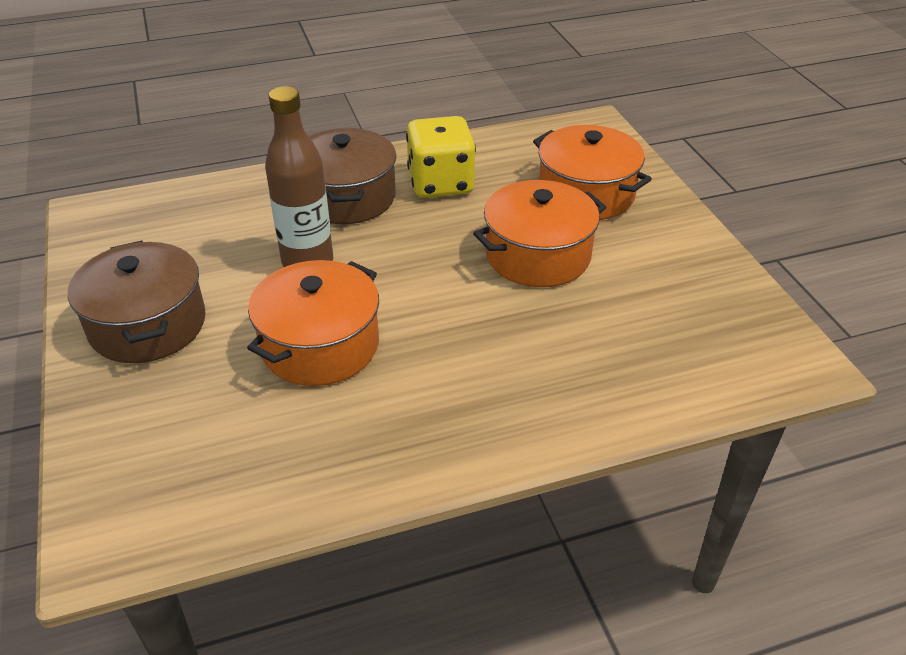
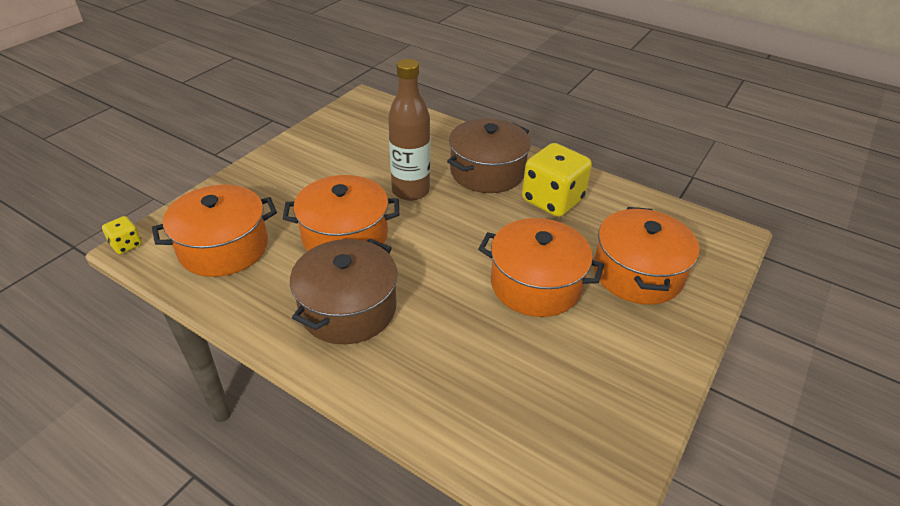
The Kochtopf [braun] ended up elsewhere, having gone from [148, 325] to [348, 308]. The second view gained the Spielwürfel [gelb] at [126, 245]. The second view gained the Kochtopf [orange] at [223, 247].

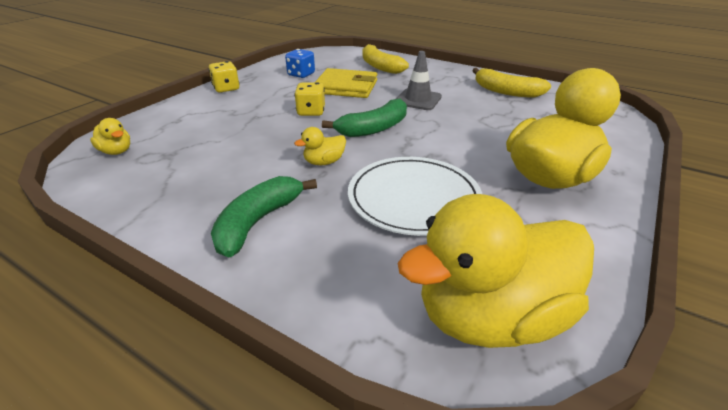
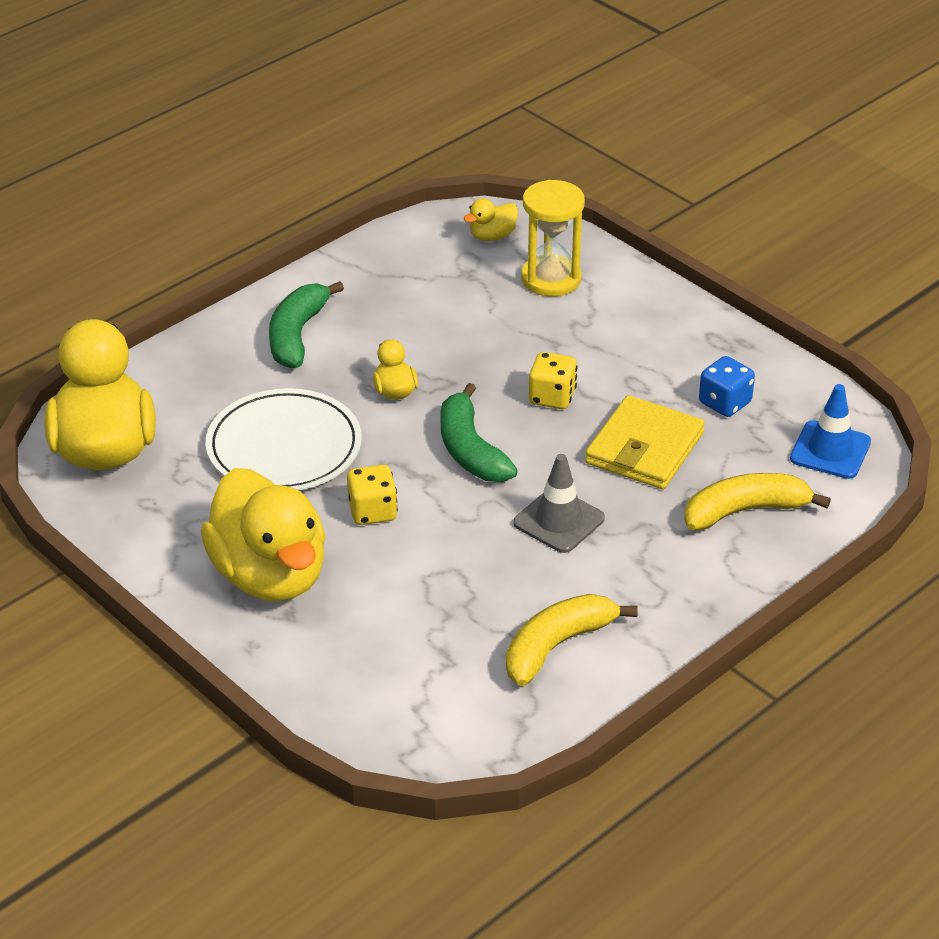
The Spielwürfel [gelb] ended up elsewhere, having gone from [226, 88] to [372, 511]. The Banane [grün] at [258, 222] ended up facing another way, 120 degrees counterclockwise from before. The second view gained the Sanduhr [gelb] at [551, 279]. The second view gained the Leitkegel [blau] at [830, 450].

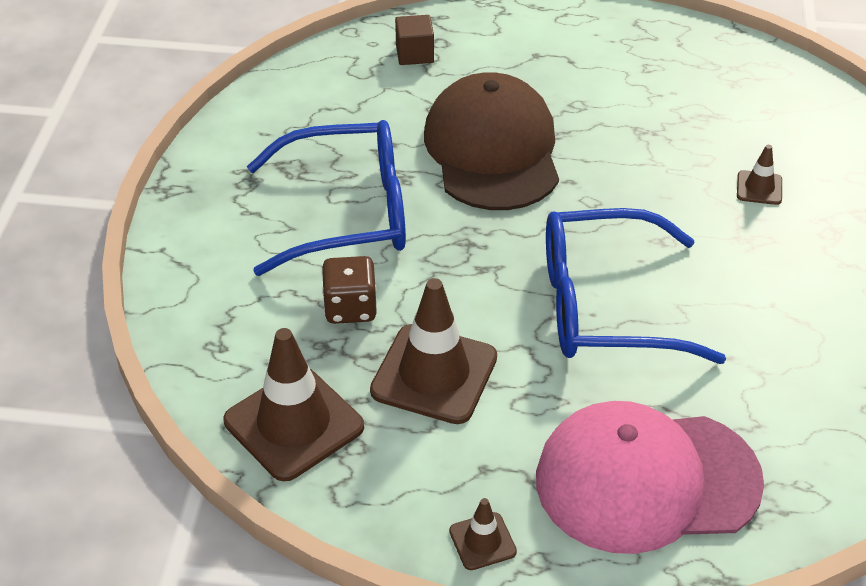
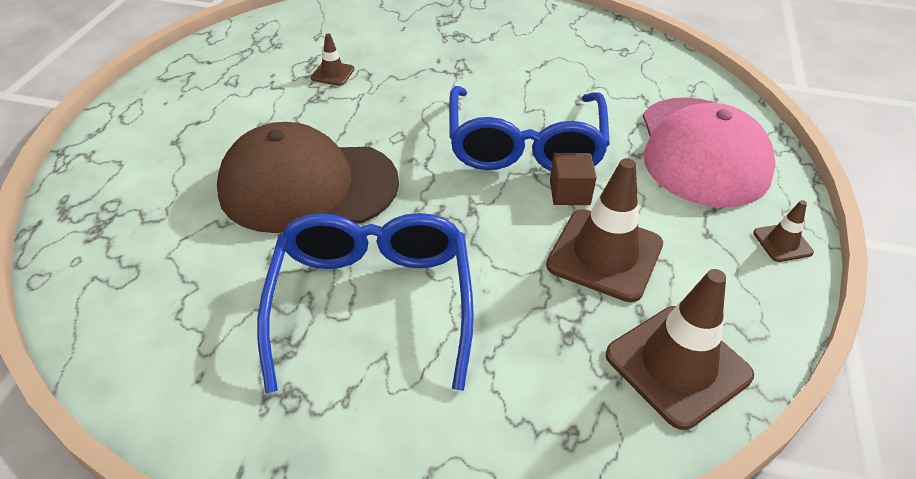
The second view lost the Spielwürfel [braun] at [350, 308]. The Kubus [braun] ended up elsewhere, having gone from [414, 54] to [569, 193]. The Leitkegel [braun] ended up elsewhere, having gone from [759, 188] to [332, 73].

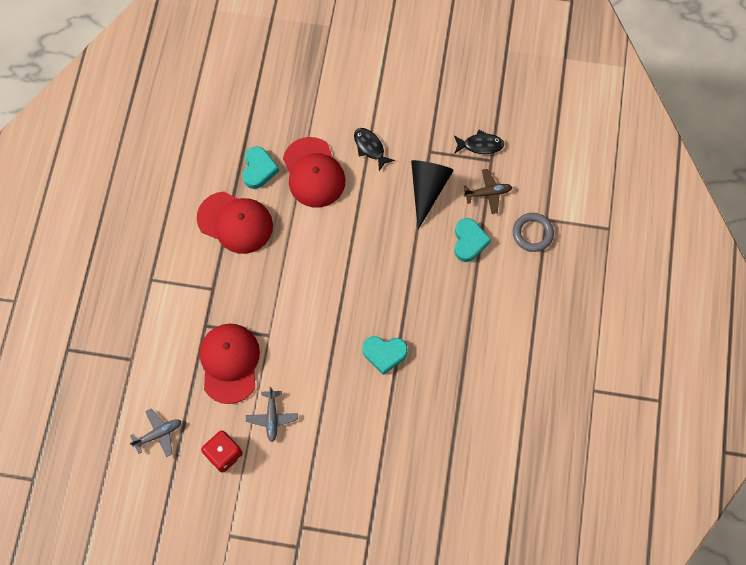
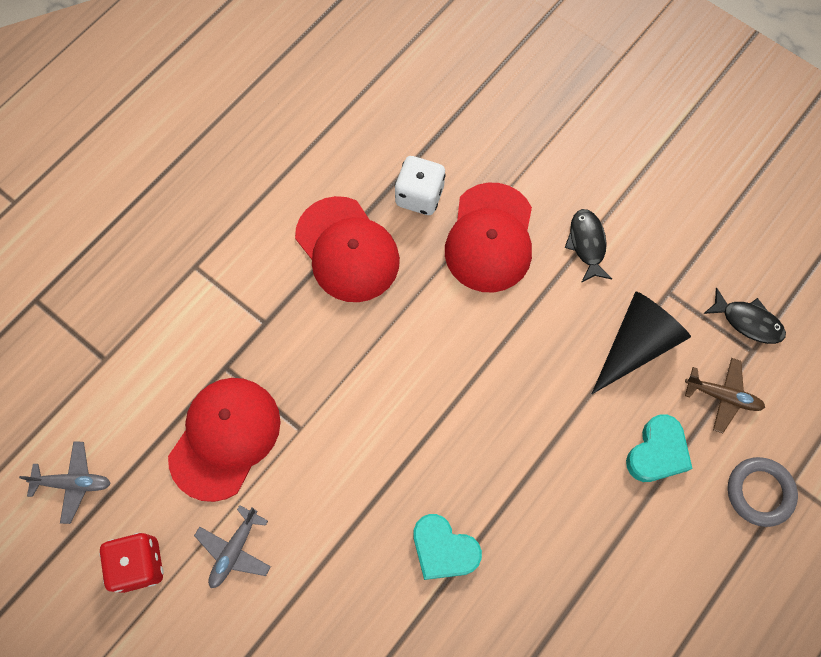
Where the Herz [türkis] stood at [259, 169], the Spielwürfel [weiß] came to stand at [419, 196].

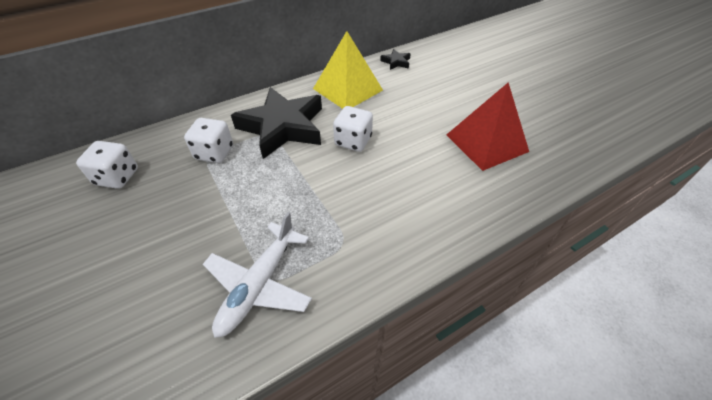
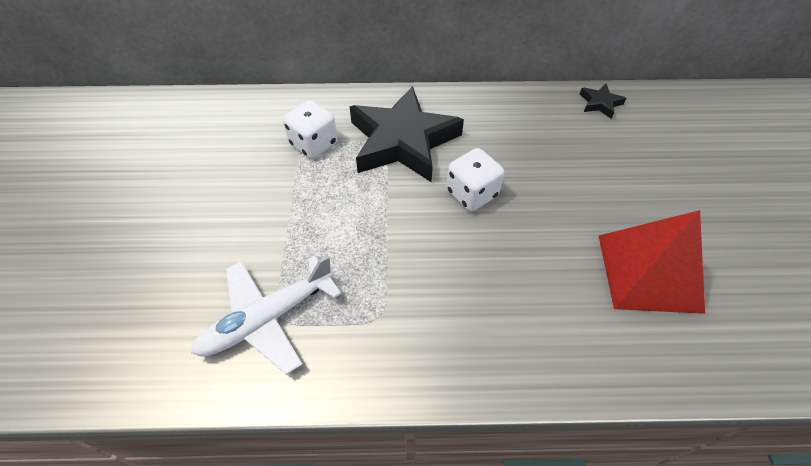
The second view lost the Spielwürfel [weiß] at [117, 177]. The second view lost the Pyramide [gelb] at [347, 89].

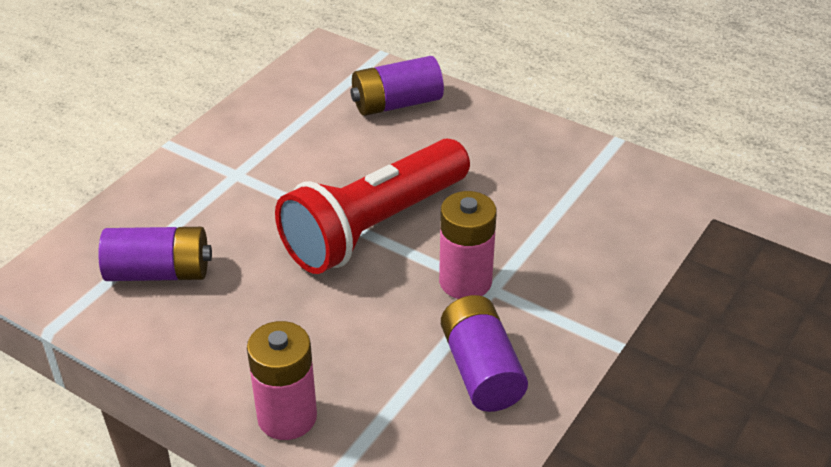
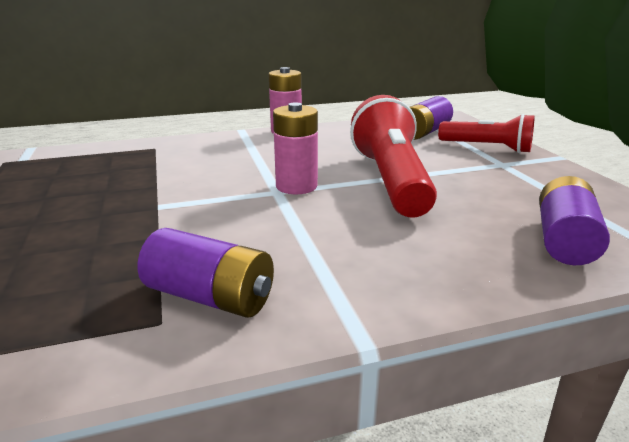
The Batterie [lila] ended up elsewhere, having gone from [481, 370] to [210, 297]. The second view gained the Taschenlampe [rot] at [487, 147].

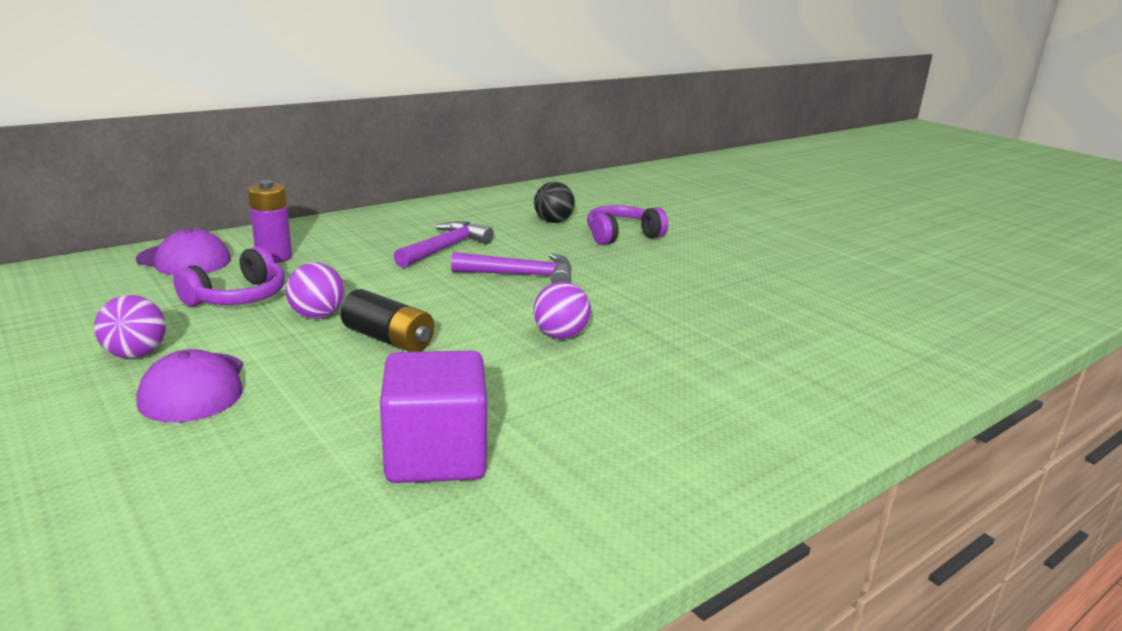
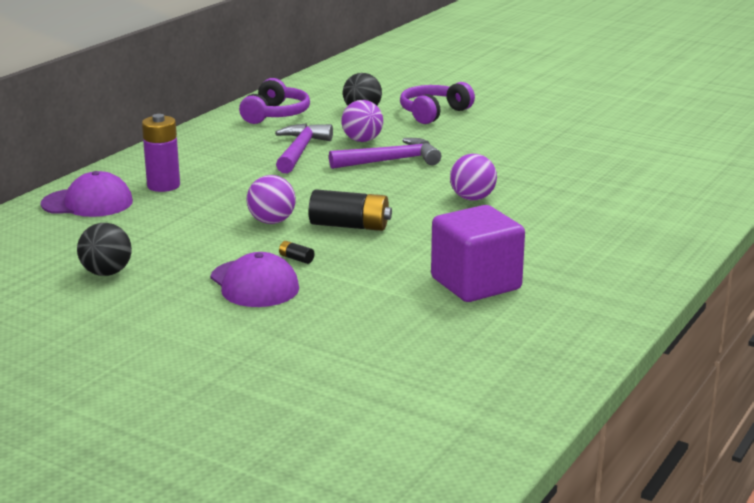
The Ball [lila] ended up elsewhere, having gone from [136, 354] to [362, 140]. The Kopfhörer [lila] ended up elsewhere, having gone from [238, 297] to [275, 115]. The second view gained the Ball [schwarz] at [106, 273]. The second view gained the Batterie [schwarz] at [296, 259].

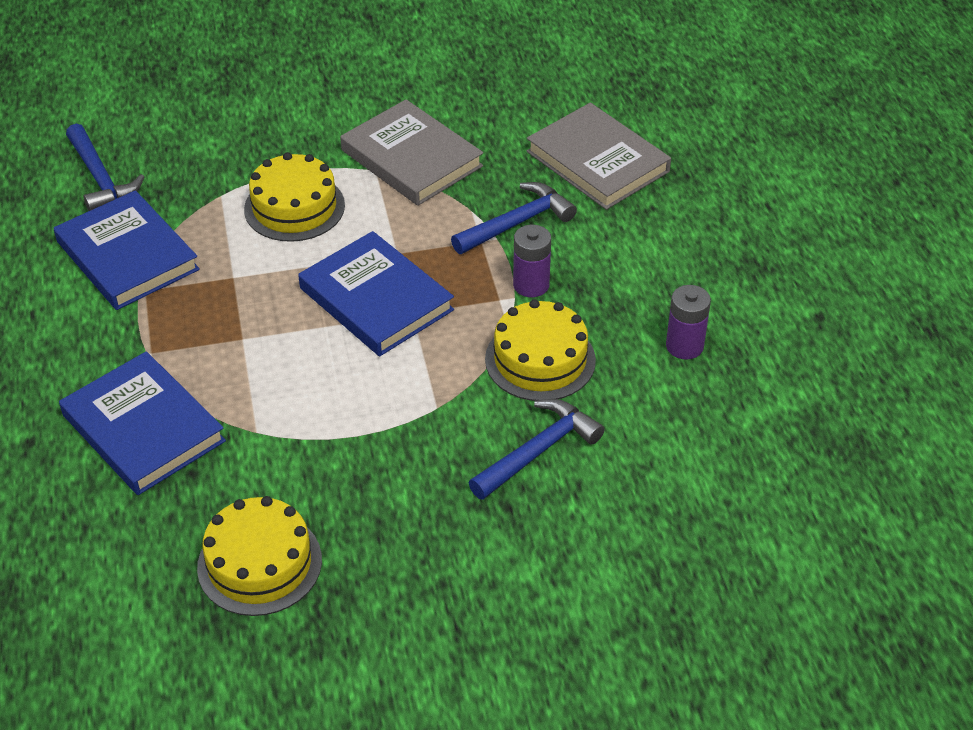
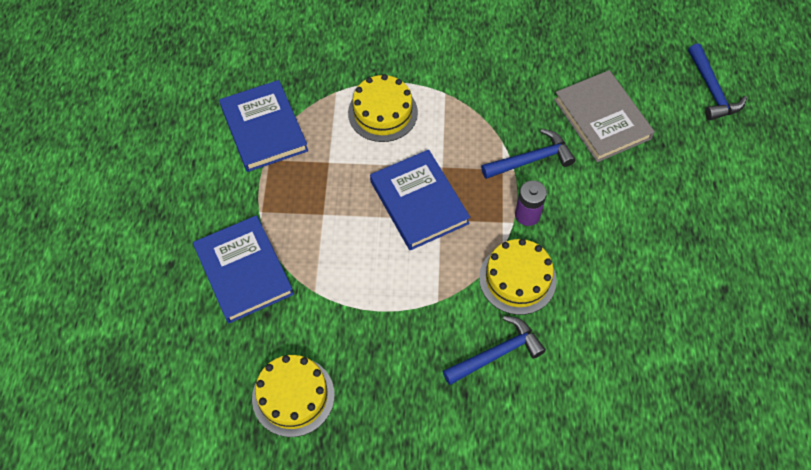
The Hammer [blau] ended up elsewhere, having gone from [101, 178] to [712, 90]. The second view lost the Buch [grau] at [411, 158]. The second view lost the Batterie [lila] at [684, 346].

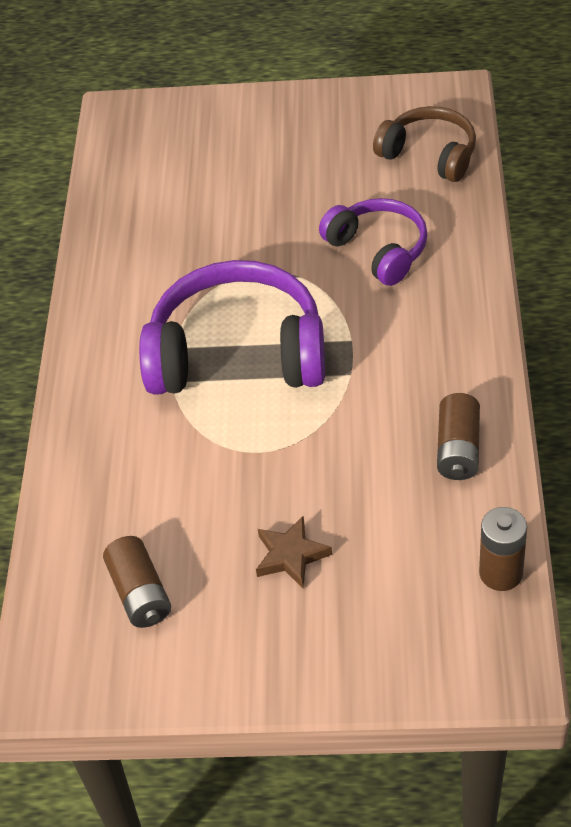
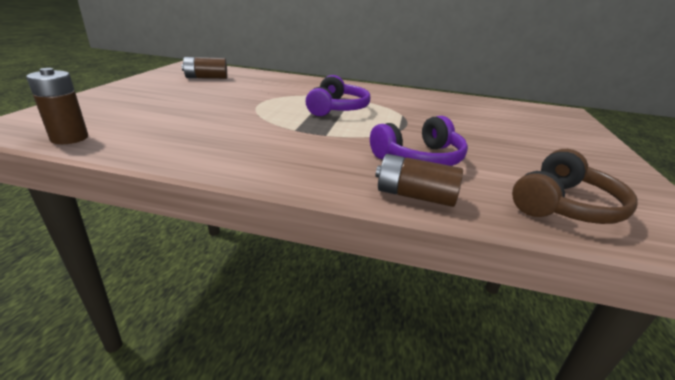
The size of the Kopfhörer [lila] at [237, 353] changed by a factor of 0.59. The second view lost the Stern [braun] at [291, 555]. The Batterie [braun] ended up elsewhere, having gone from [458, 449] to [415, 196].

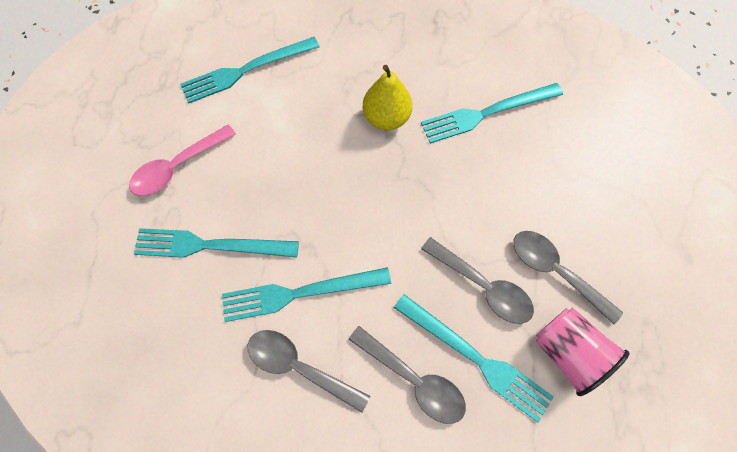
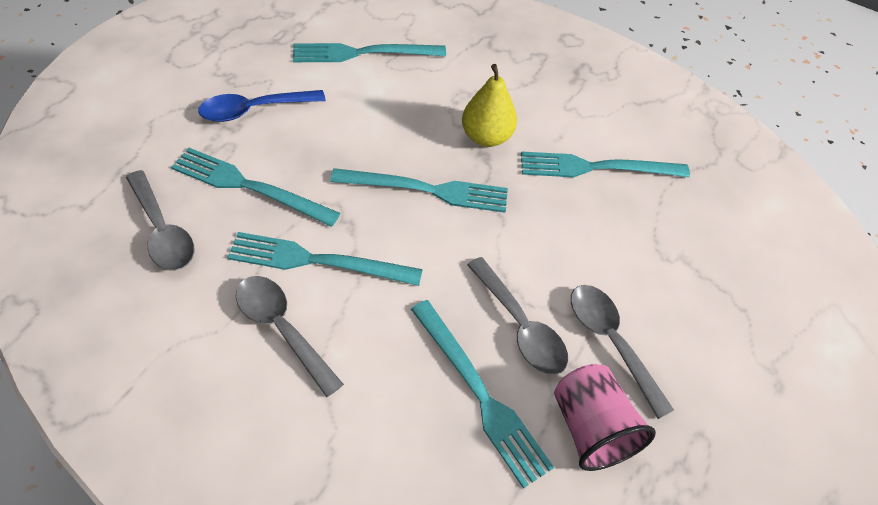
What was the Löffel [rosa] at [178, 167] turned into the Löffel [blau] at [254, 110]. The Löffel [grau] ended up elsewhere, having gone from [414, 379] to [163, 231]. The second view gained the Gabel [türkis] at [425, 190].

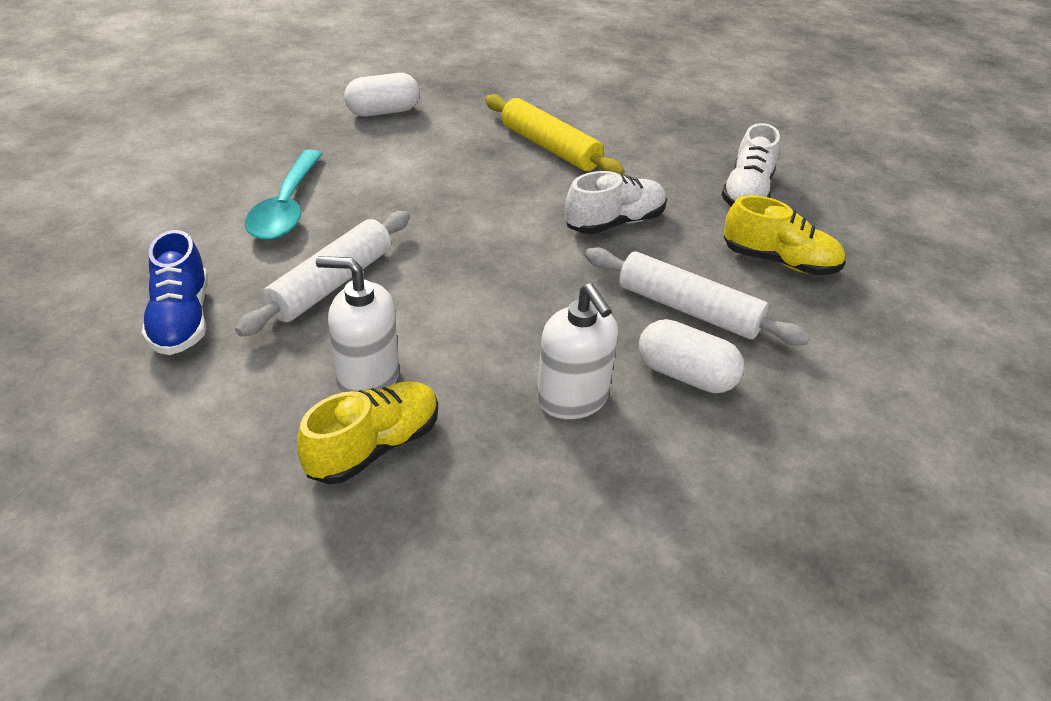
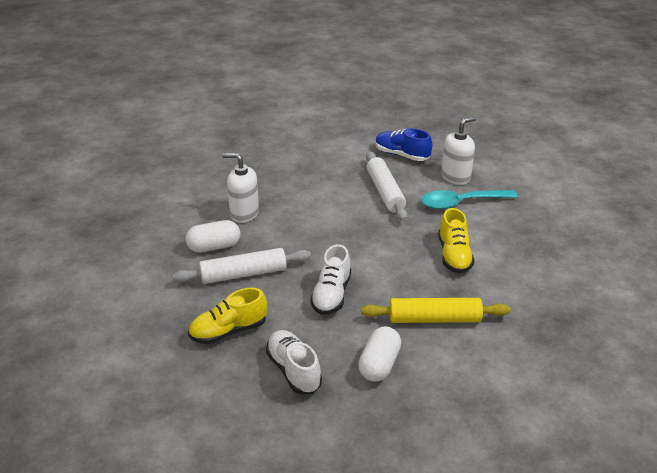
The Löffel [türkis] at [286, 208] ended up facing another way, 60 degrees counterclockwise from before. The Schuh [gelb] ended up elsewhere, having gone from [374, 447] to [454, 256]. The Seifenspender [weiß] ended up elsewhere, having gone from [367, 379] to [456, 177]. The Kapsel [weiß] ended up elsewhere, having gone from [383, 112] to [379, 364].

